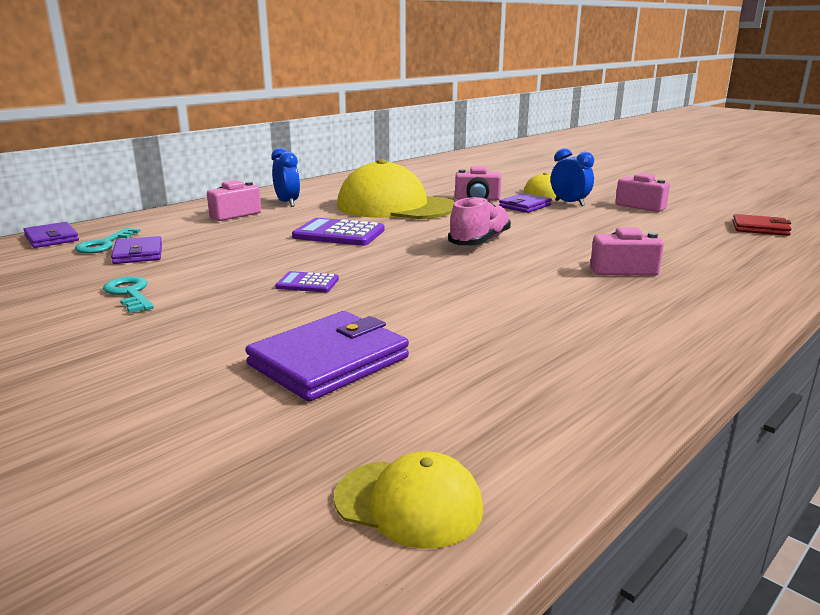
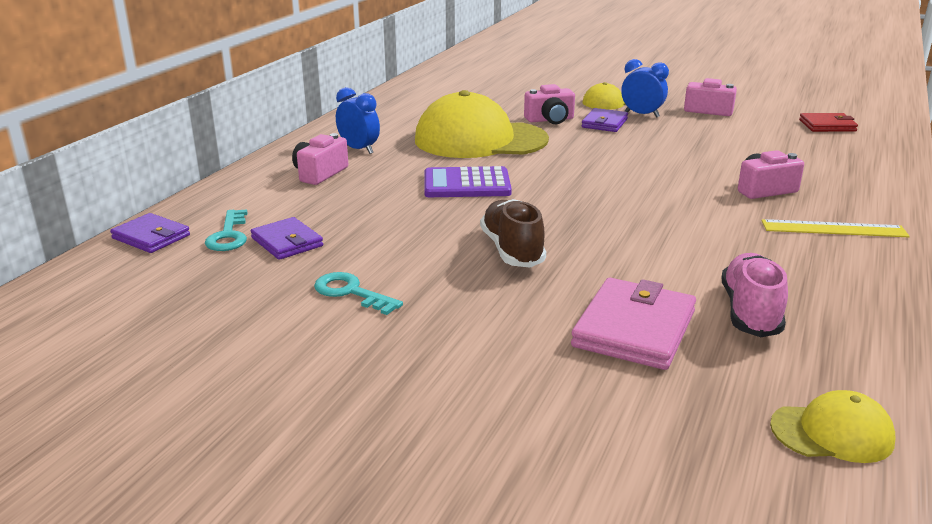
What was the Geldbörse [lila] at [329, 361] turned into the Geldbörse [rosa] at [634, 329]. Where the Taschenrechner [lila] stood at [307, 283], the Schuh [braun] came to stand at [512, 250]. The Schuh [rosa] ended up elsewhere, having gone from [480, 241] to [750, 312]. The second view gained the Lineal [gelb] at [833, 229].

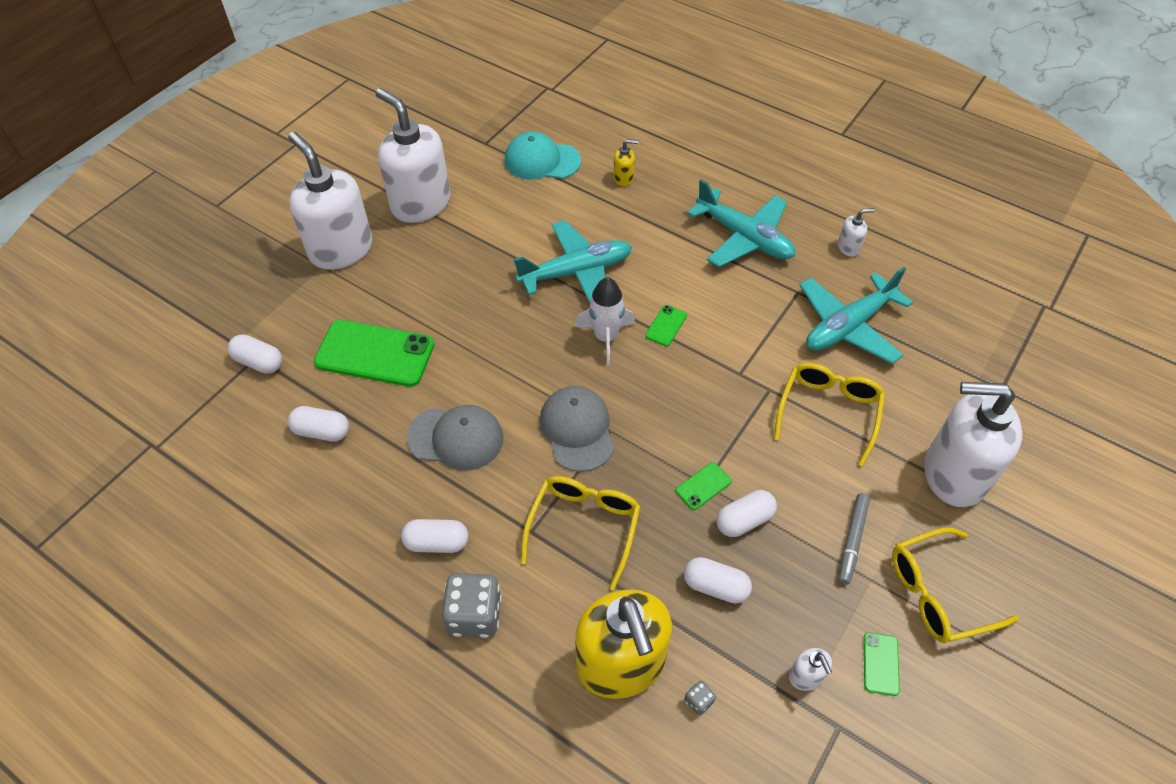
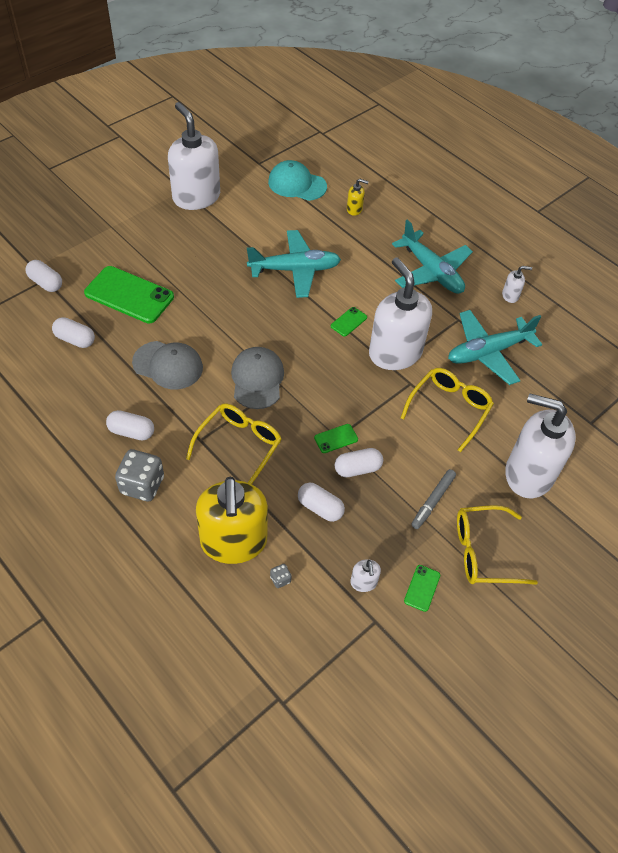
The Seifenspender [weiß] ended up elsewhere, having gone from [341, 249] to [395, 353]. The second view lost the Rakete [weiß] at [606, 337].

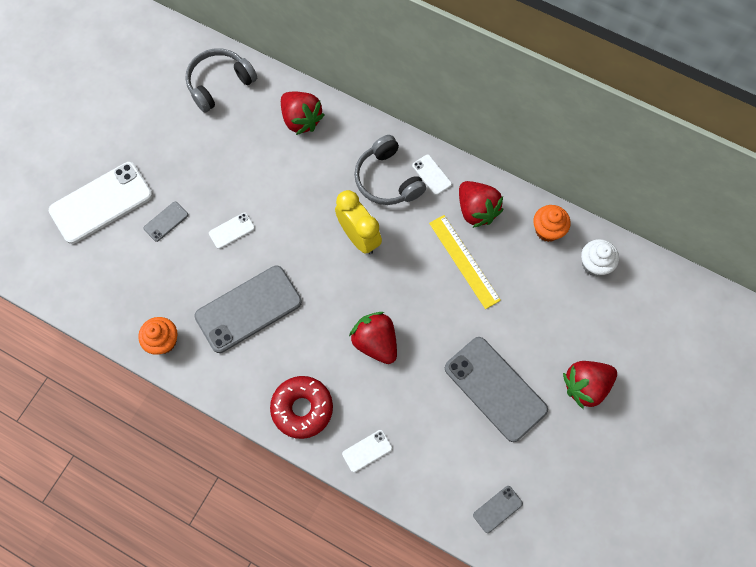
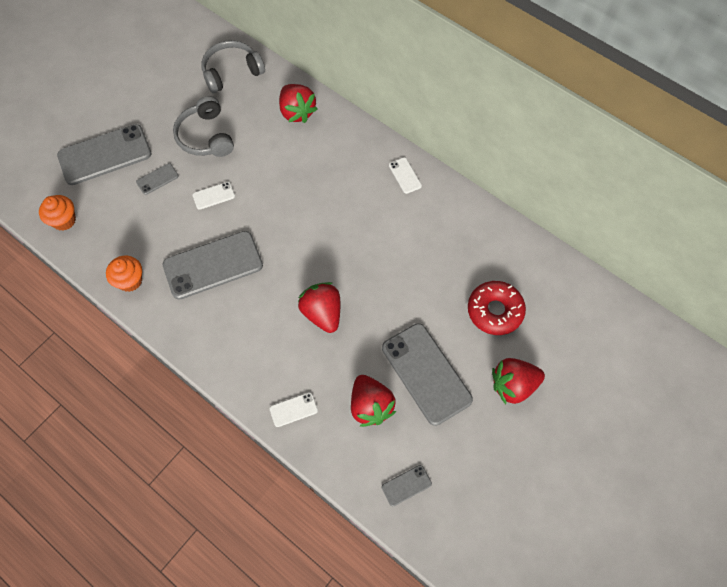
What was the Handy [weiß] at [101, 203] turned into the Handy [grau] at [105, 155]. The Donut [rot] ended up elsewhere, having gone from [302, 408] to [495, 311]. The second view lost the Wecker [gelb] at [359, 237]. The Kopfhörer [grau] ended up elsewhere, having gone from [387, 179] to [206, 136]. The second view lost the Lineal [gelb] at [464, 261]. The Erdbeere [rot] ended up elsewhere, having gone from [476, 210] to [370, 406]. The Muffin [orange] ended up elsewhere, having gone from [547, 230] to [64, 220]. The second view lost the Muffin [weiß] at [594, 264].

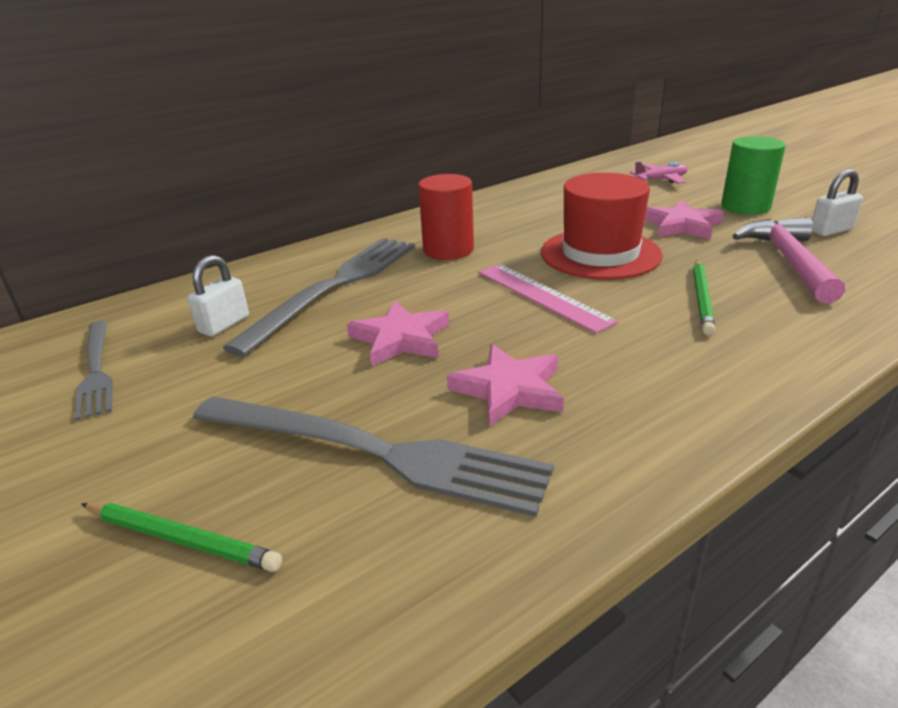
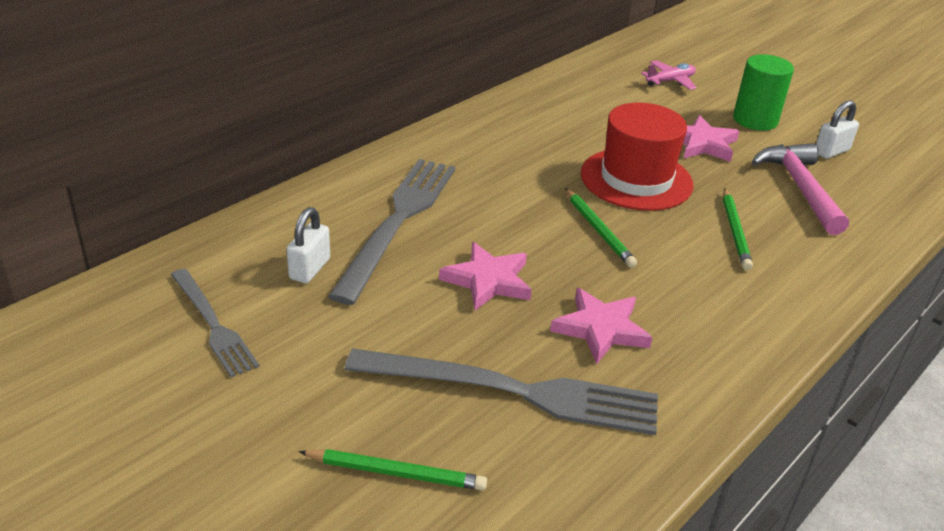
The second view lost the Vollzylinder [rot] at [448, 250]. Where the Lineal [rosa] stood at [542, 296], the Bleistift [grün] came to stand at [598, 230].

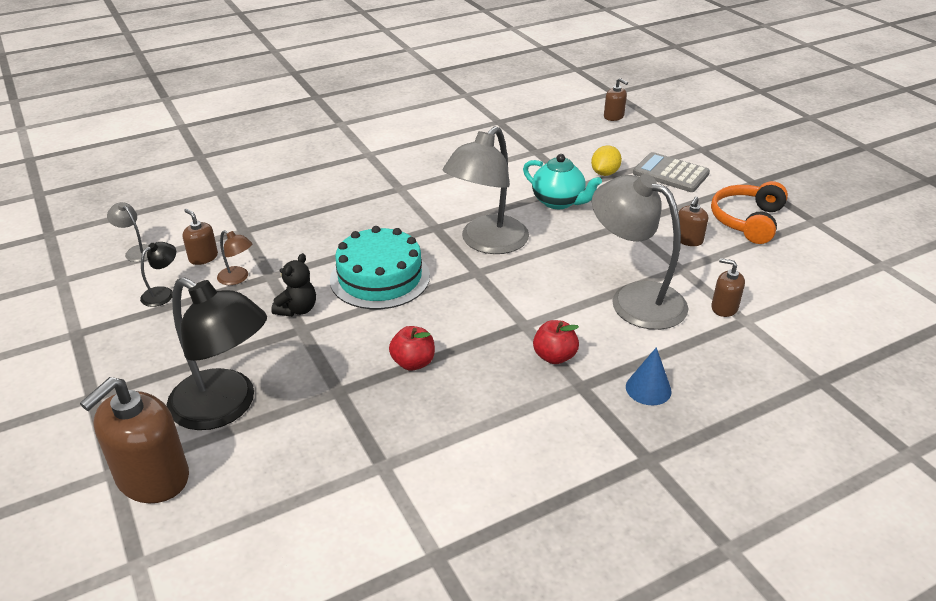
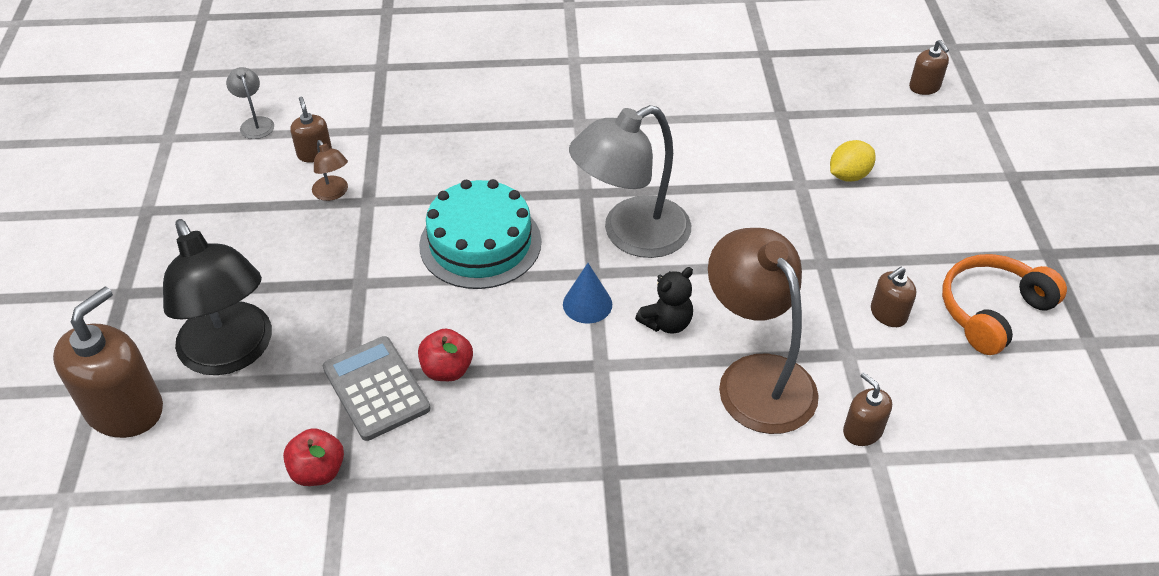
The Seifenspender [braun] at [152, 478] ended up facing another way, 150 degrees clockwise from before. The second view lost the Lampe [schwarz] at [163, 293]. The Teddybär [schwarz] ended up elsewhere, having gone from [297, 309] to [666, 323]. The second view lost the Teekanne [türkis] at [558, 202]. The Apfel [rot] ended up elsewhere, having gone from [554, 356] to [318, 471]. What was the Lampe [grau] at [634, 299] turned into the Lampe [braun] at [756, 377]. The Kegel [blau] ended up elsewhere, having gone from [648, 389] to [587, 304]. The Taschenrechner [grau] ended up elsewhere, having gone from [671, 173] to [376, 388].

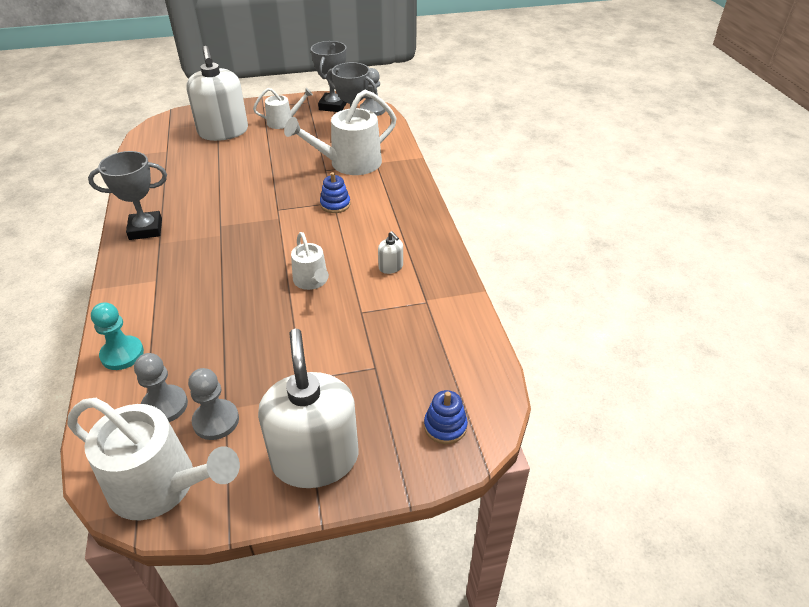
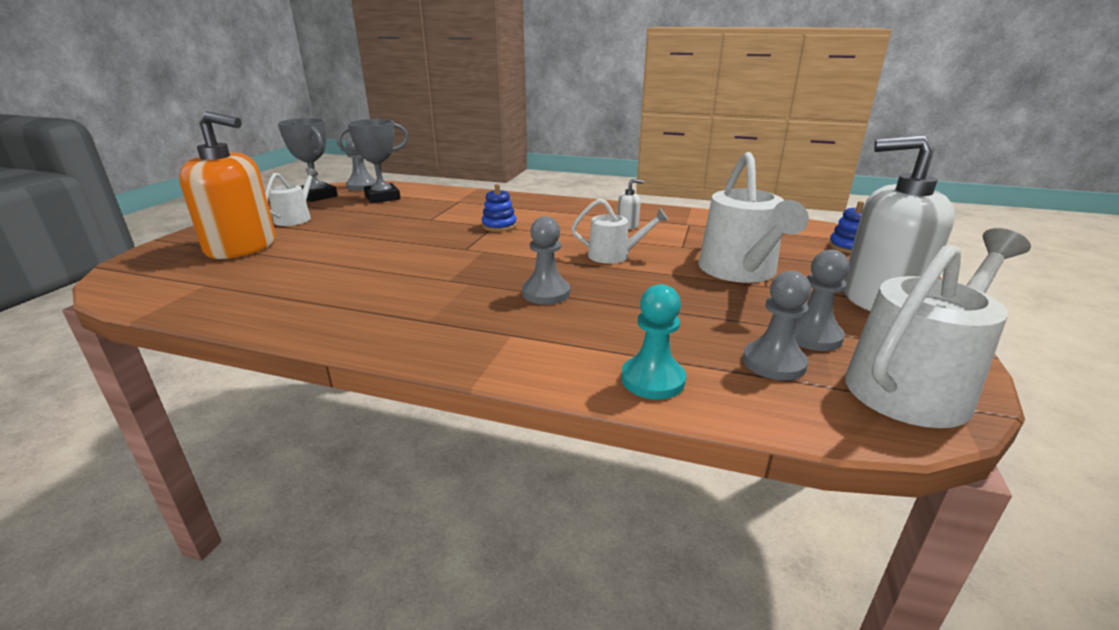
The second view lost the Pokal [grau] at [145, 229]. What was the Seifenspender [weiß] at [223, 132] turned into the Seifenspender [orange] at [242, 247]. The Gießkanne [weiß] ended up elsewhere, having gone from [349, 163] to [740, 271]. The second view gained the Bauer [grau] at [546, 293].

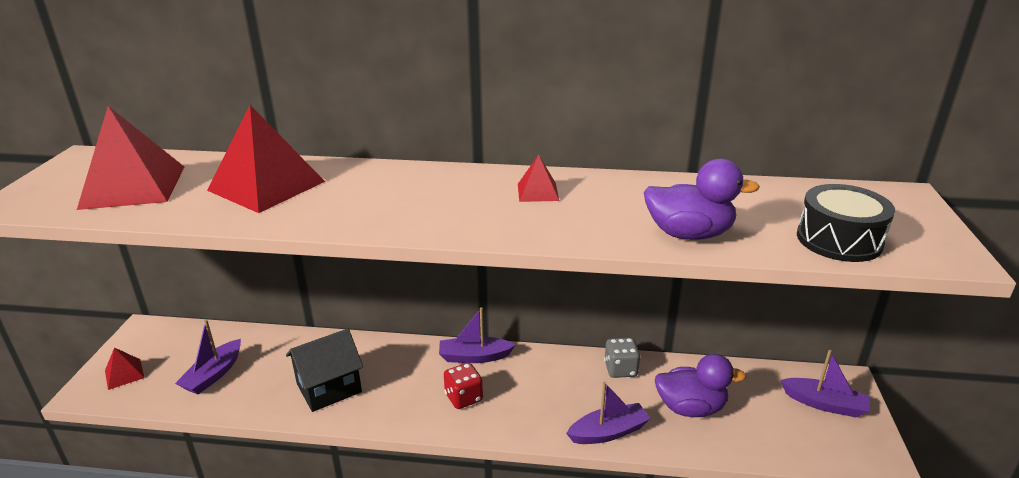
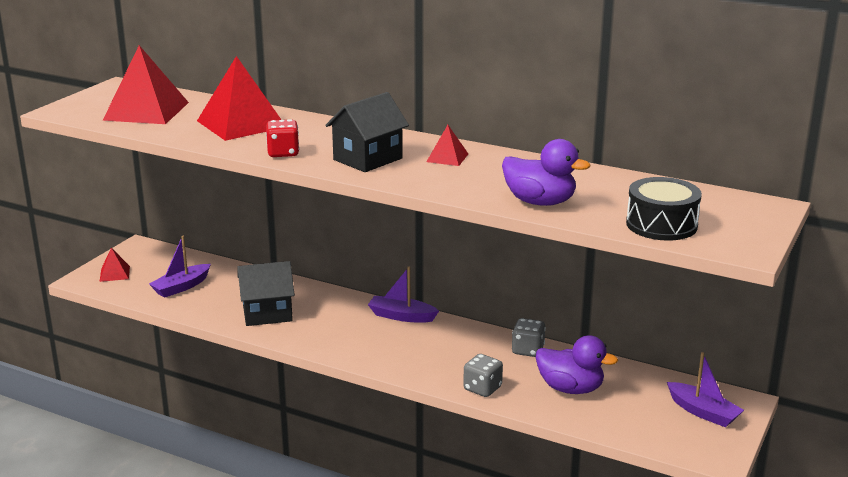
The Spielwürfel [rot] ended up elsewhere, having gone from [464, 397] to [283, 153]. Where the Boot [lila] stood at [608, 432], the Spielwürfel [grau] came to stand at [482, 388]. The second view gained the Haus [schwarz] at [368, 159].

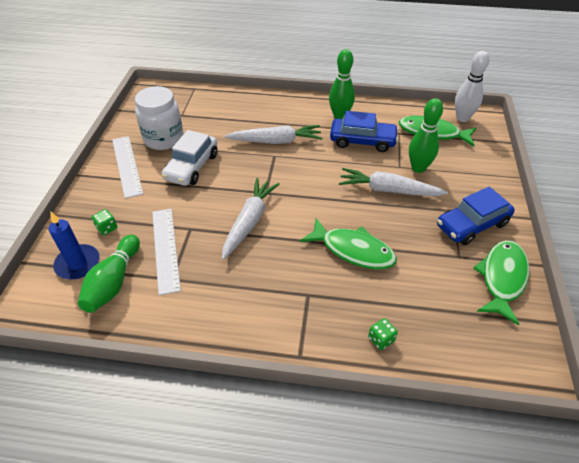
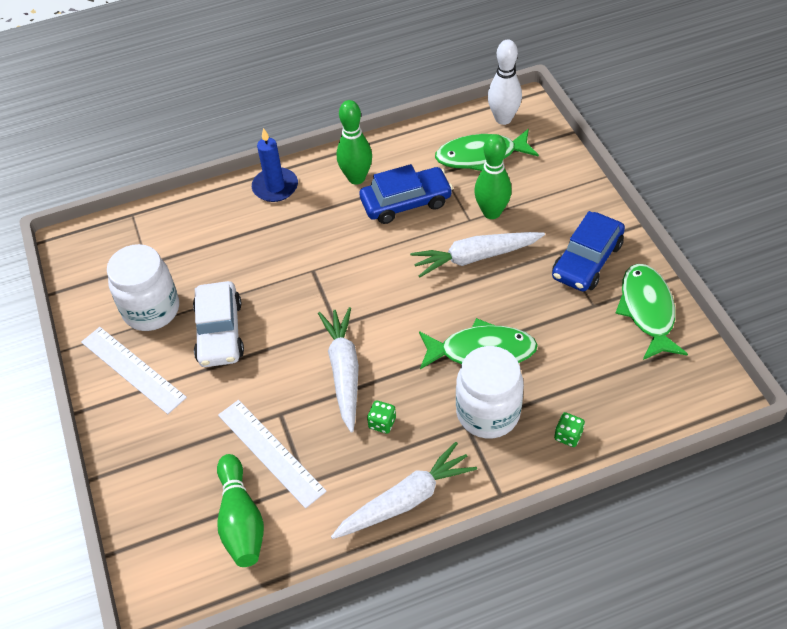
The Kerze [blau] ended up elsewhere, having gone from [78, 264] to [275, 187]. The Spielwürfel [grün] ended up elsewhere, having gone from [107, 228] to [382, 423]. The Karotte [weiß] ended up elsewhere, having gone from [276, 141] to [406, 500]. The second view gained the Einmachglas [weiß] at [488, 413].

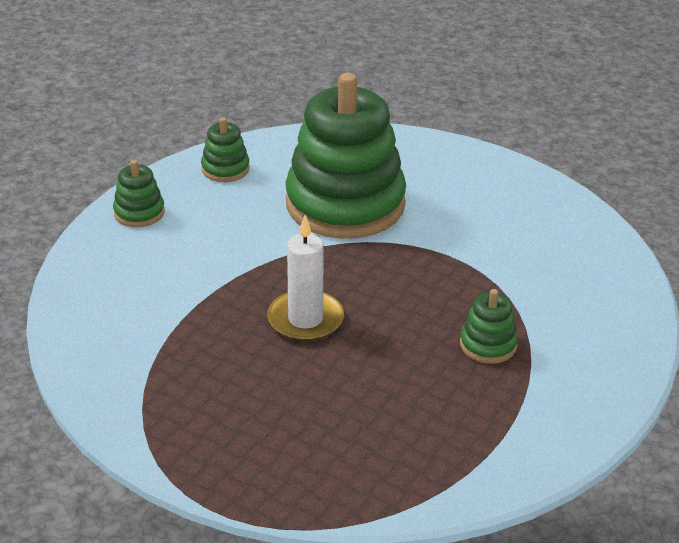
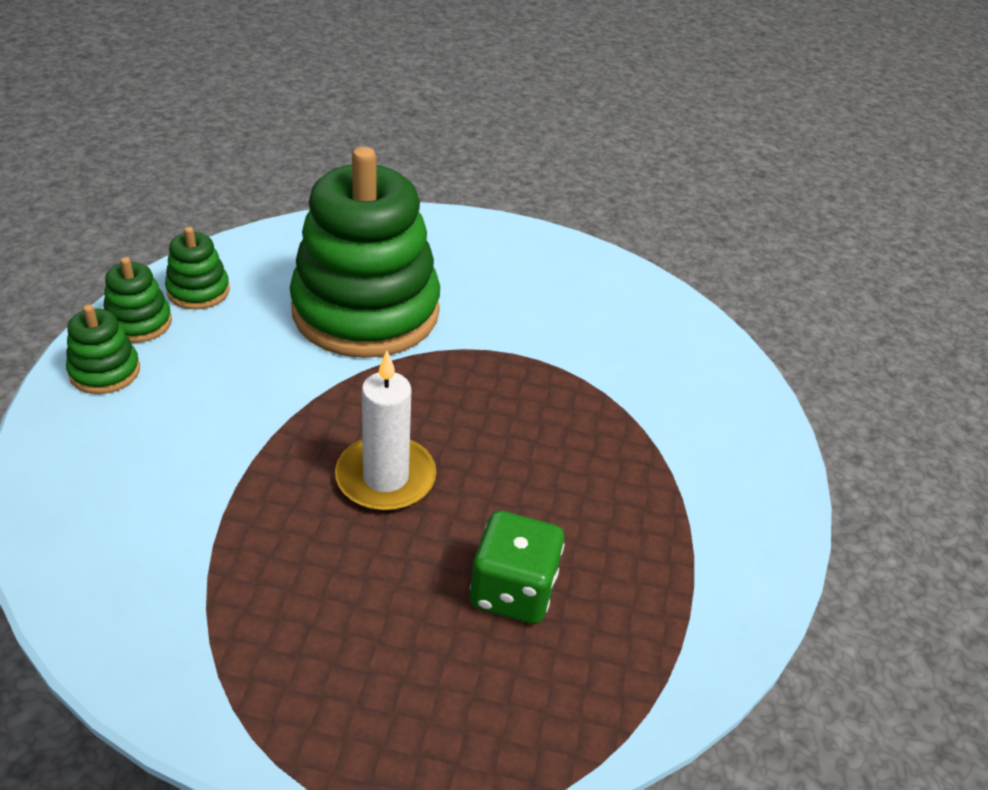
The Stapelspielzeug [grün] ended up elsewhere, having gone from [488, 345] to [139, 323]. The second view gained the Spielwürfel [grün] at [513, 590].

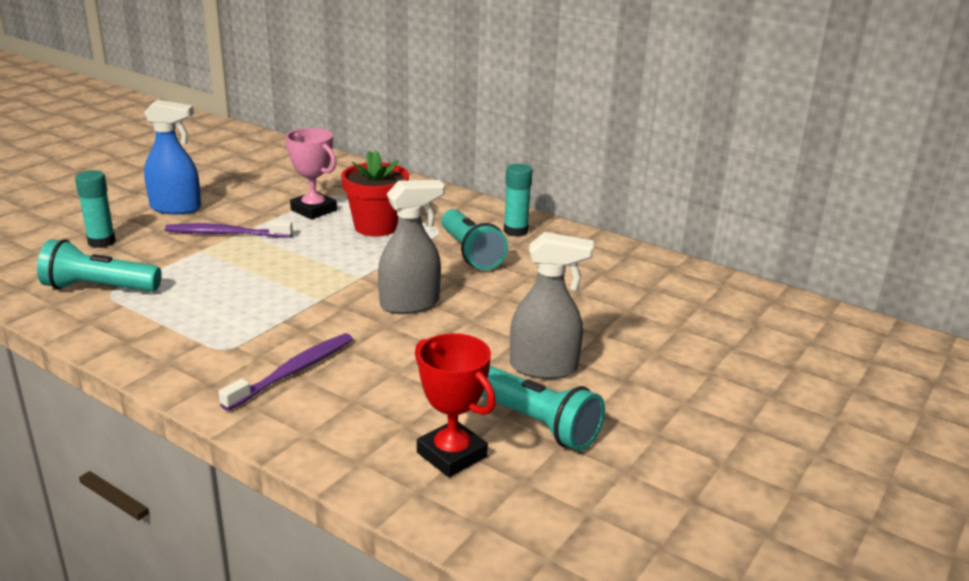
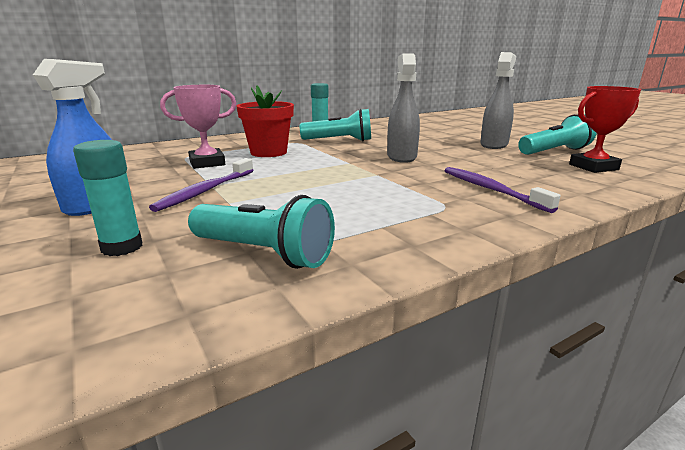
The Taschenlampe [türkis] at [99, 288] ended up facing another way, 90 degrees counterclockwise from before.

